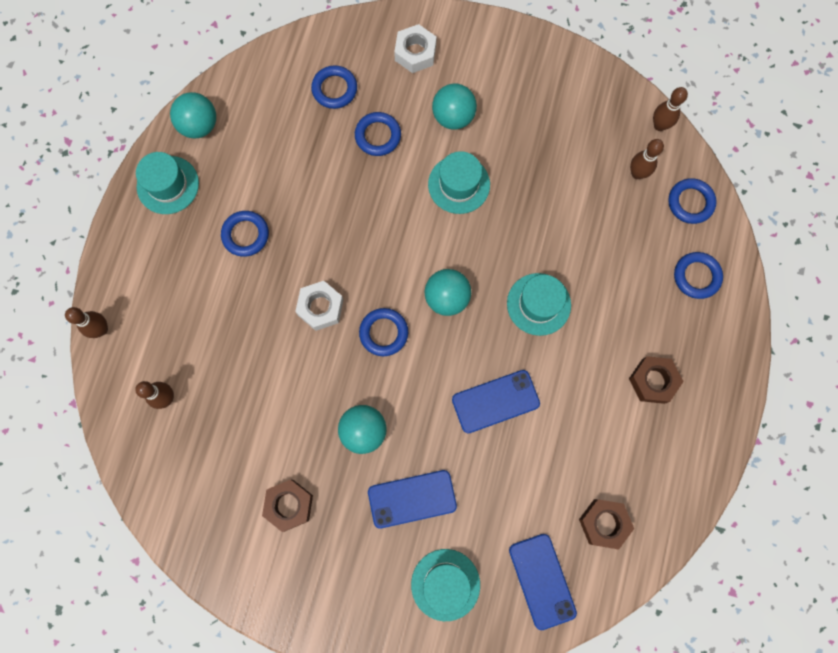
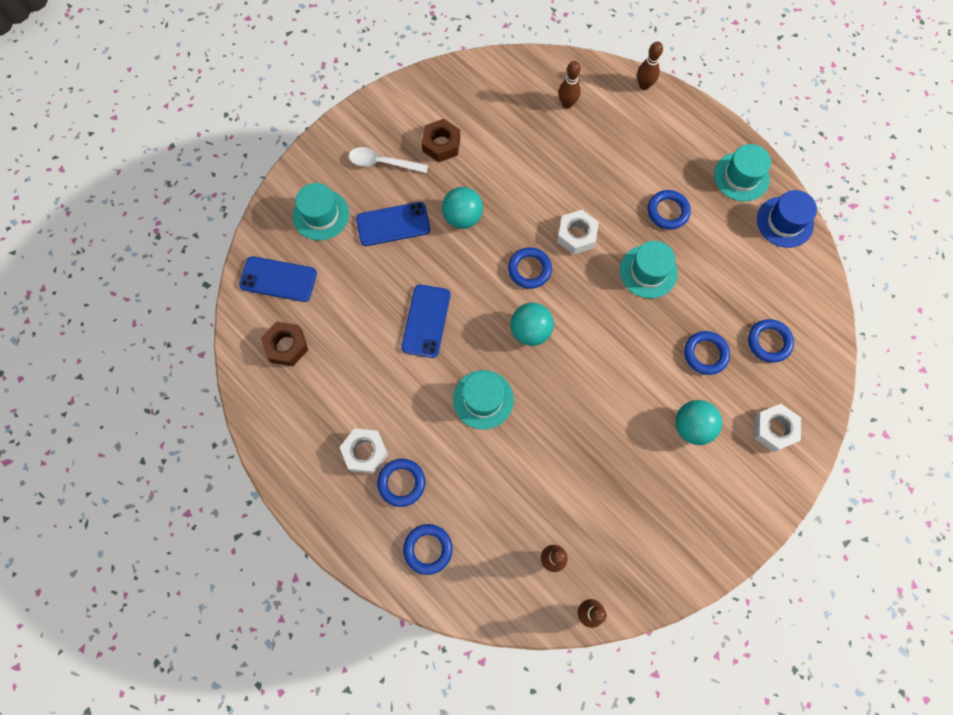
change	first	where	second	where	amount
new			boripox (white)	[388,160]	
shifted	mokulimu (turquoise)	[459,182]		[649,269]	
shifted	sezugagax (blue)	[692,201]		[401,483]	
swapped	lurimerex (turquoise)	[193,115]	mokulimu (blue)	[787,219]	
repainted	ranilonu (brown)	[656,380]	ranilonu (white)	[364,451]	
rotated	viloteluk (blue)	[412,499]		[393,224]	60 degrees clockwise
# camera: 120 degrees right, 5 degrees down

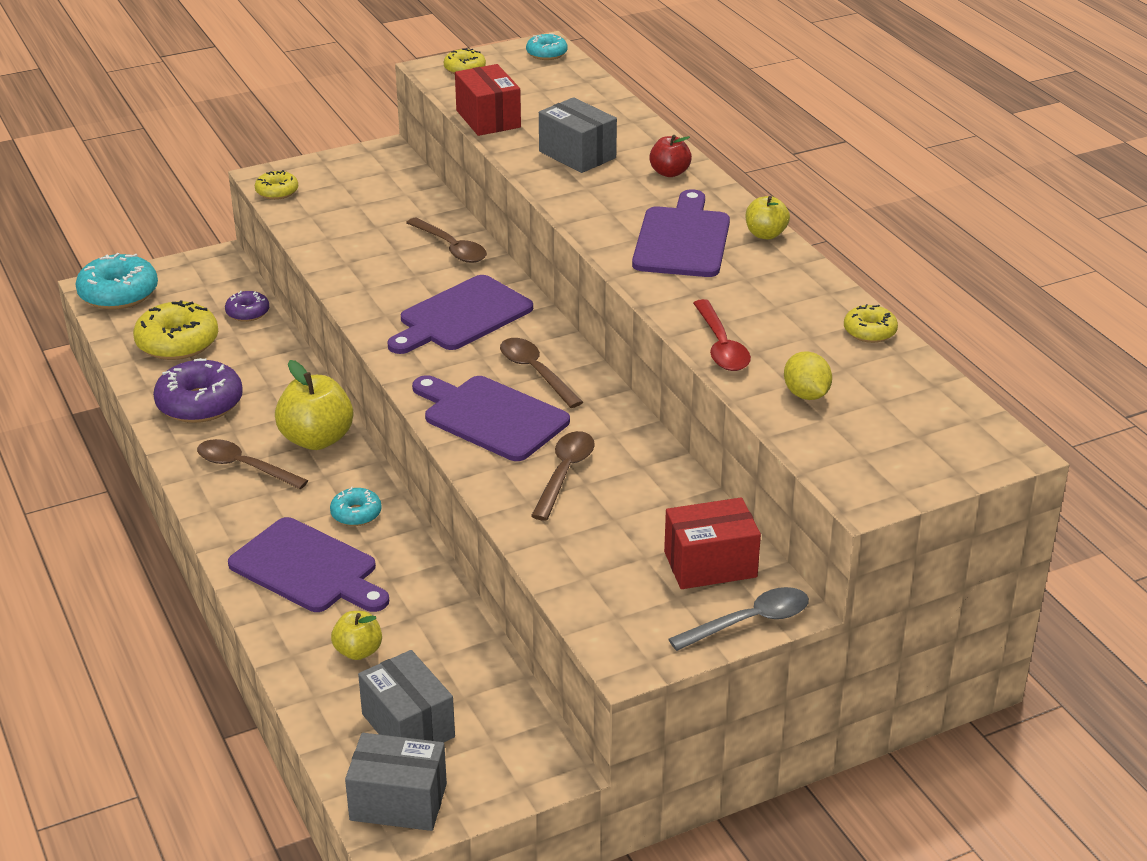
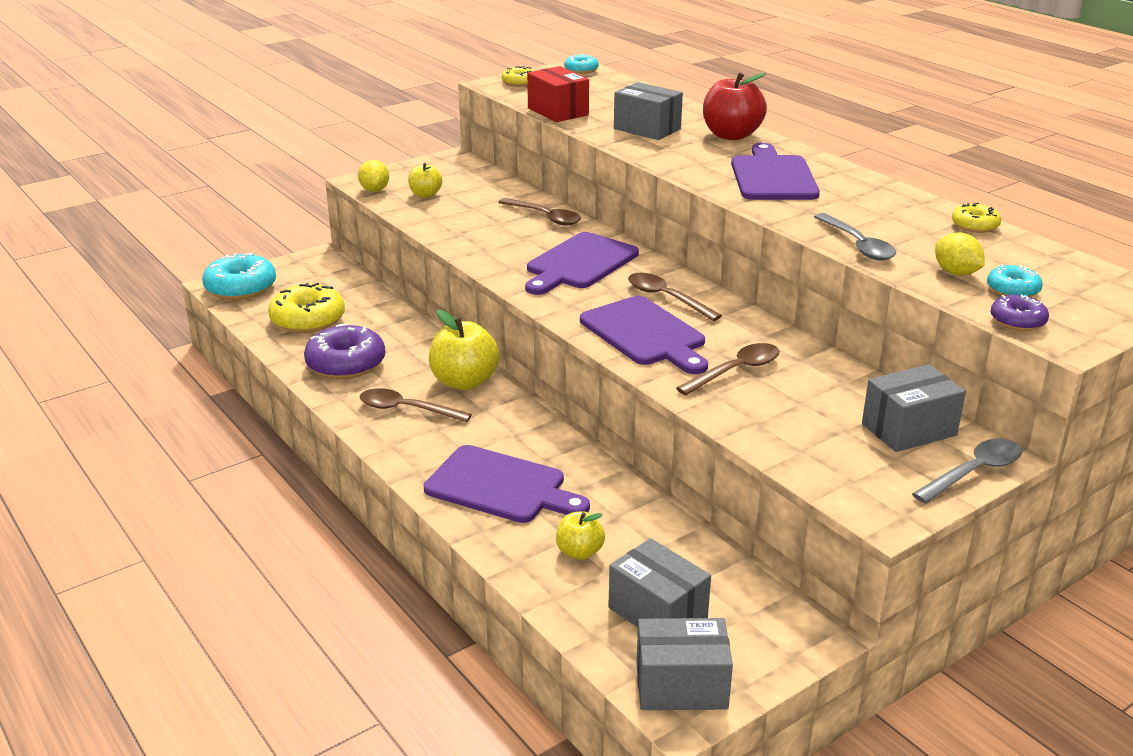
change	first	where	second	where	amount
shifted	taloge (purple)	[247,306]		[1020,312]	
shifted	taloge (turquoise)	[356,506]		[1015,280]	
shifted	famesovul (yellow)	[768,217]		[425,180]	
swapped	taloge (yellow)	[276,185]	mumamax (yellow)	[373,176]	
repainted	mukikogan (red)	[712,543]	mukikogan (grey)	[914,408]	
repainted	boripox (red)	[722,335]	boripox (grey)	[855,237]	
rotated	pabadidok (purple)	[491,418]		[644,335]	150 degrees counterclockwise
rotated	boripox (brown)	[563,476]		[728,369]	45 degrees clockwise
scaled	famesovul (red)	[670,156]		[735,106]	x1.77
# camera: 10 degrees left, 5 degrees down

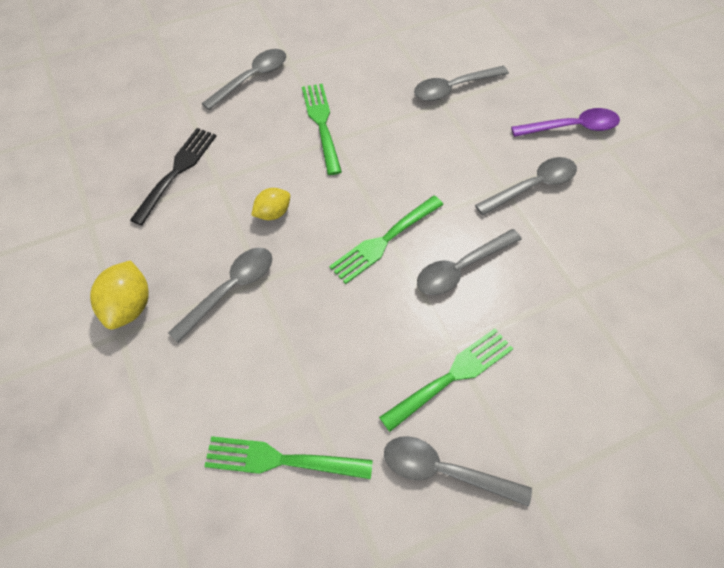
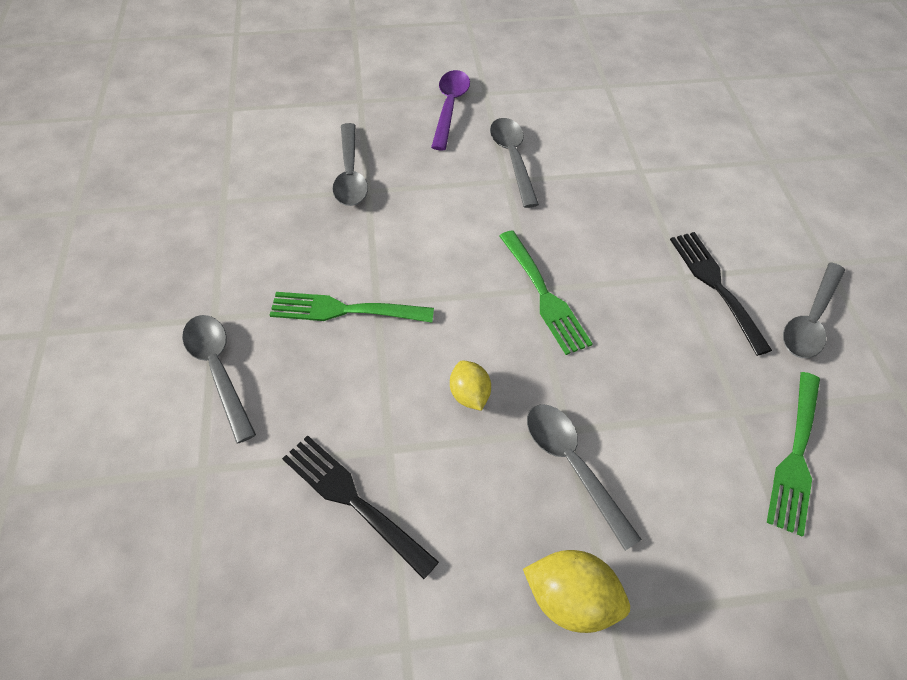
change	first	where	second	where	amount
gone	boripox (grey)	[469,262]			
repainted	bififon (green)	[446,380]	bififon (black)	[721,294]	
# camera: 75 degrees left, 5 degrees down

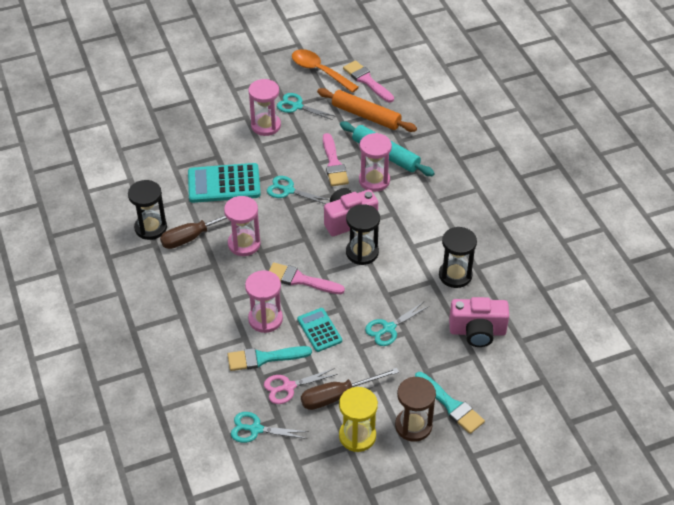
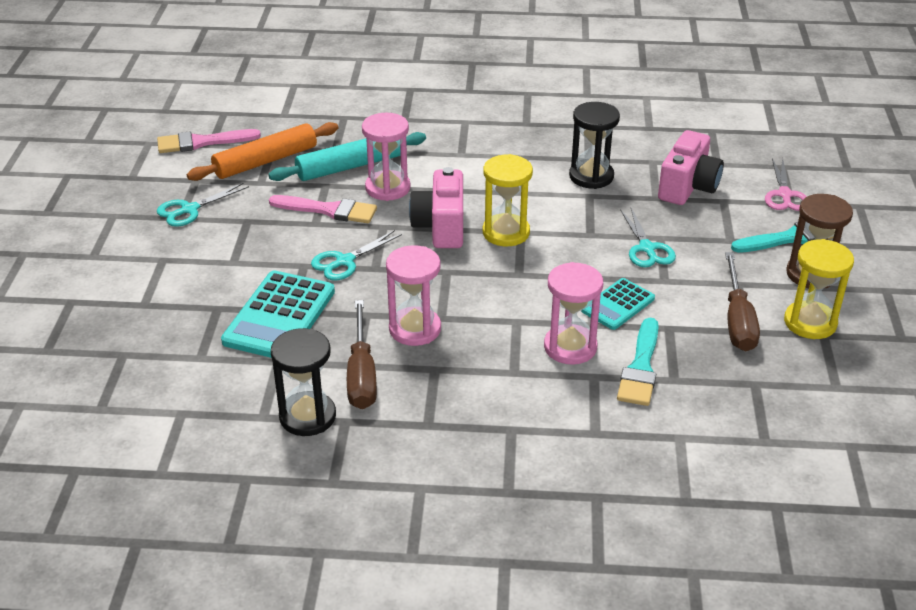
change	first	where	second	where	amount
gone	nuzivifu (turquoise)	[270,427]			
gone	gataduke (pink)	[264,107]			
gone	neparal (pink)	[307,278]			
gone	boripox (orange)	[325,71]			
shifted	nuzivifu (pink)	[301,386]		[786,185]	
repainted	gataduke (black)	[363,234]	gataduke (yellow)	[508,200]	
rotated	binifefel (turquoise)	[319,330]		[618,304]	45 degrees counterclockwise
# camera: 65 degrees left, 10 degrees down

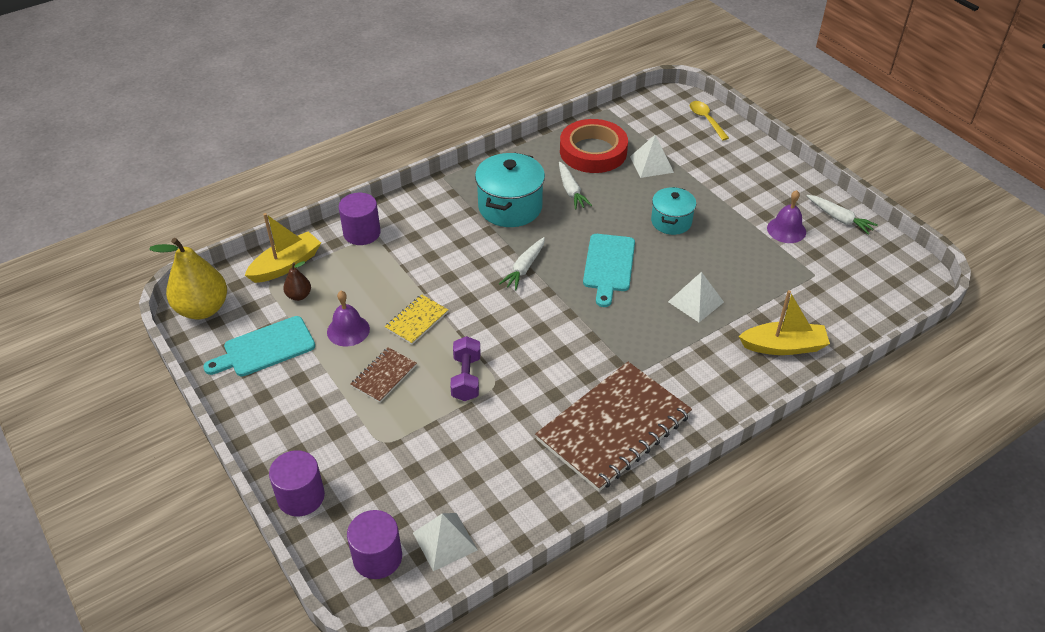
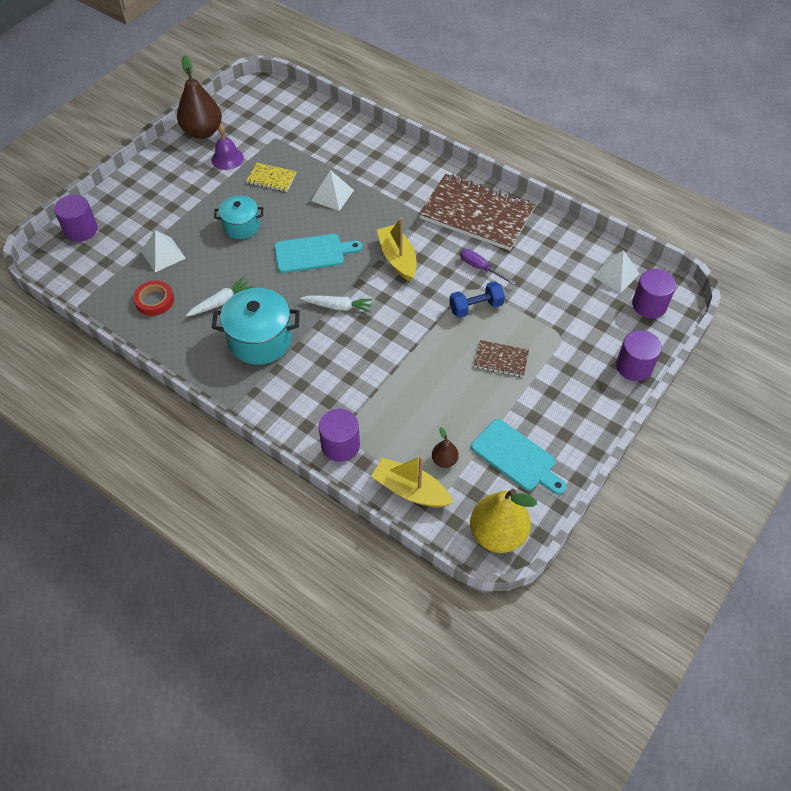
change	first	where	second	where	amount
gone	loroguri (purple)	[348,318]			
new			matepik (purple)	[488,267]	
shifted	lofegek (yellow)	[416,319]		[271,177]	
shifted	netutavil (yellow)	[784,322]		[397,249]	
swapped	boripox (yellow)	[709,120]	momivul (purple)	[76,218]	
swapped	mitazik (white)	[842,215]	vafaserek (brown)	[199,97]	
repainted	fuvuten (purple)	[465,368]	fuvuten (blue)	[477,299]	
scaled	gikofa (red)	[594,146]		[153,298]	x0.56
# camera: 110 degrees left, 10 degrees up

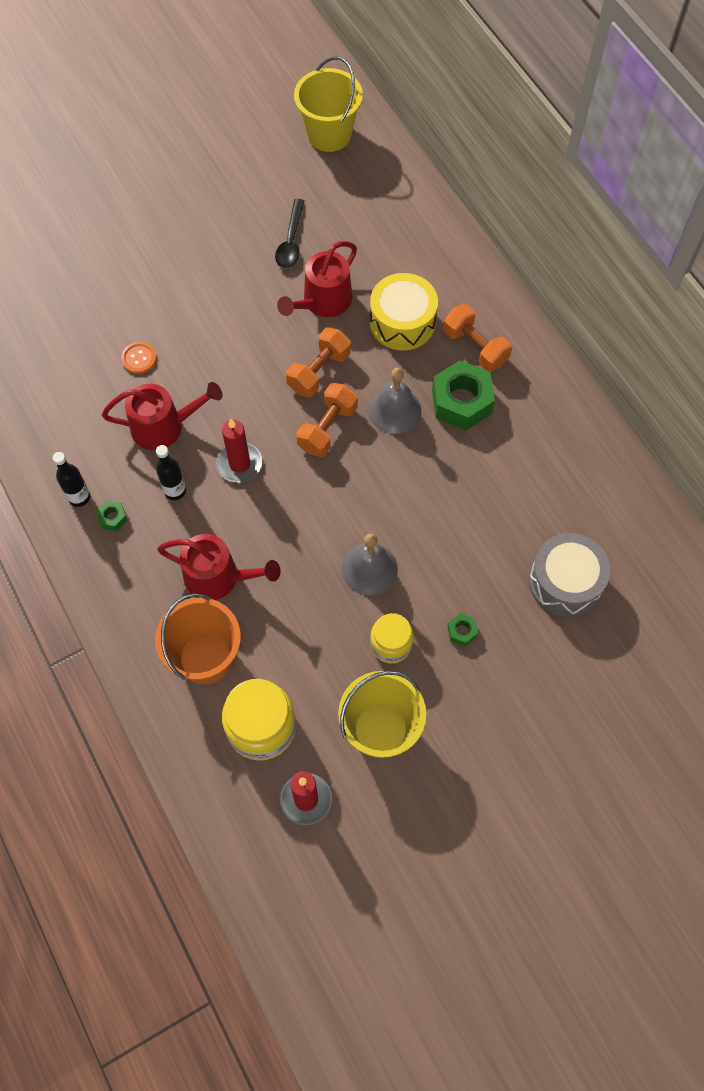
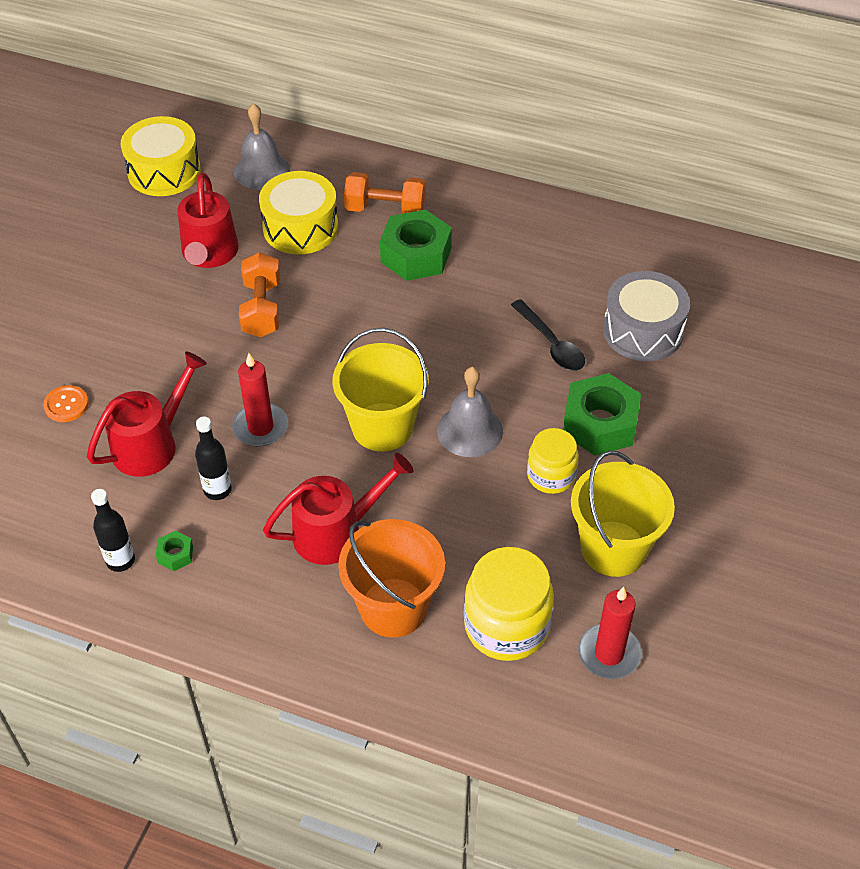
change	first	where	second	where	amount
gone	fuvuten (orange)	[327,420]			
new			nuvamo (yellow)	[161,156]	
shifted	boripox (black)	[289,233]		[548,335]	
shifted	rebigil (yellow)	[328,104]		[380,389]	
shifted	loroguri (grey)	[394,401]		[262,146]	
scaled	ranilonu (green)	[462,629]		[602,414]	x2.28
# camera: 40 degrees left, 15 degrees down

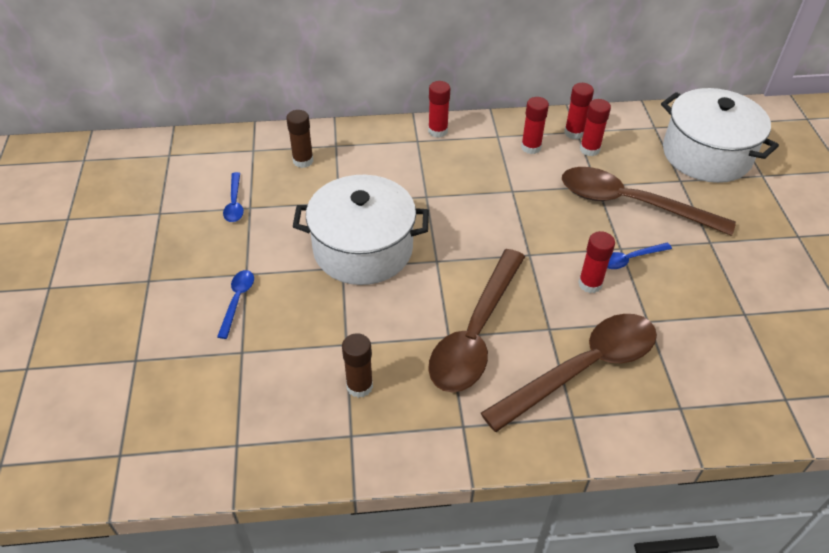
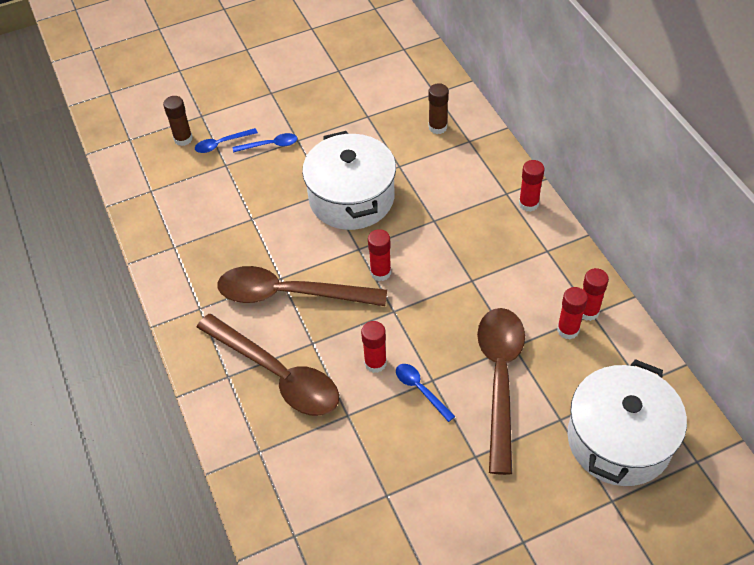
change	first	where	second	where	amount
shifted	boripox (blue)	[233,197]		[226,140]	
shifted	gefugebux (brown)	[357,365]		[178,121]	
shifted	gefugebux (red)	[535,125]		[379,255]	
# camera: 75 degrees right, 5 degrees up

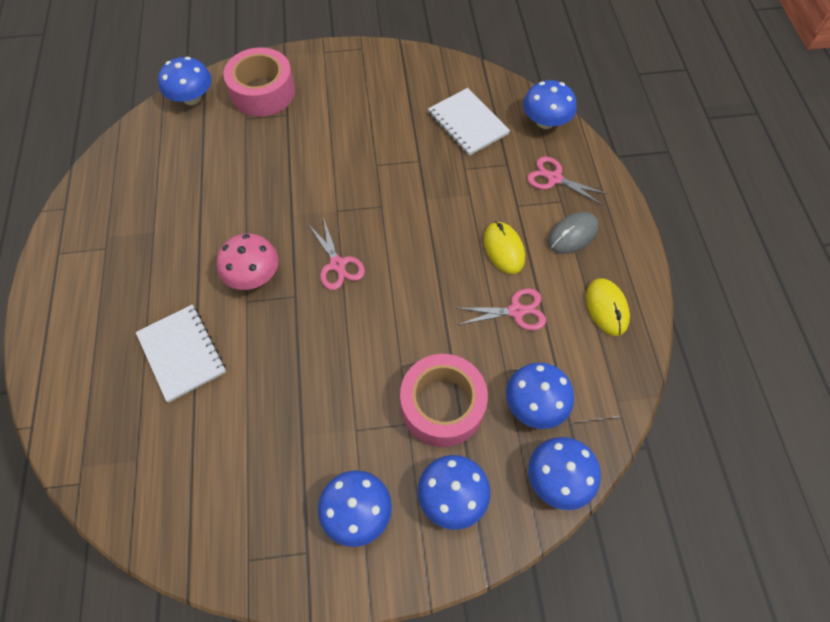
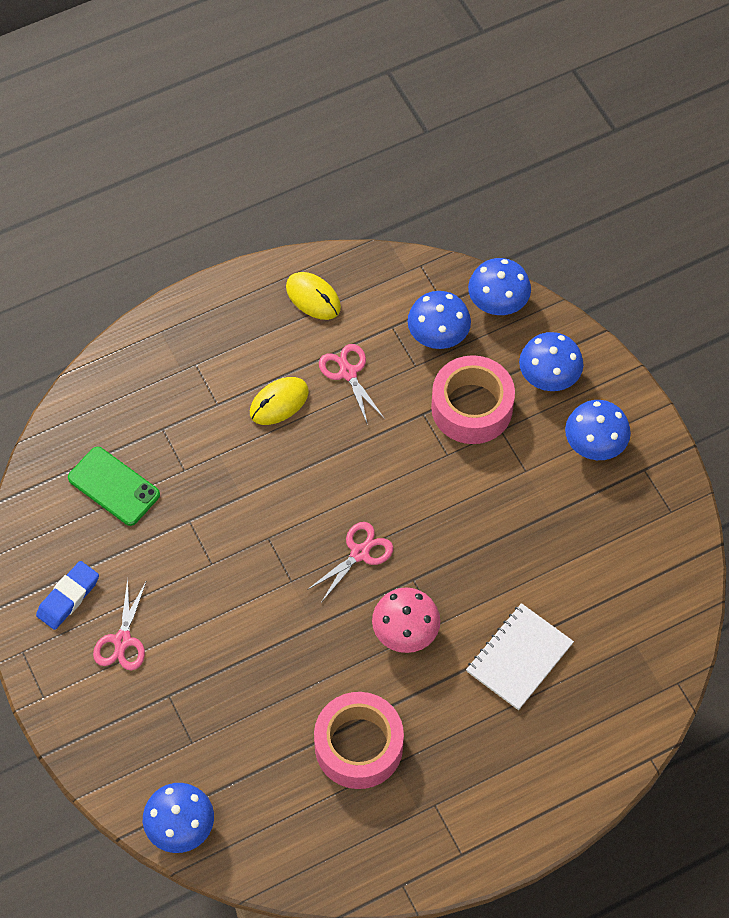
change	first	where	second	where	amount
gone	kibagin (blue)	[549,104]			
gone	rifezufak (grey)	[573,233]			
new			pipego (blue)	[67,595]	
shifted	gikofa (pink)	[259,82]		[359,740]	
shifted	nuzivifu (pink)	[567,180]		[120,624]	
swapped	lofegek (white)	[469,122]	viloteluk (green)	[114,486]	
rotated	rifezufak (yellow)	[608,307]		[313,296]	75 degrees clockwise
# camera: 110 degrees left, 0 degrees up

